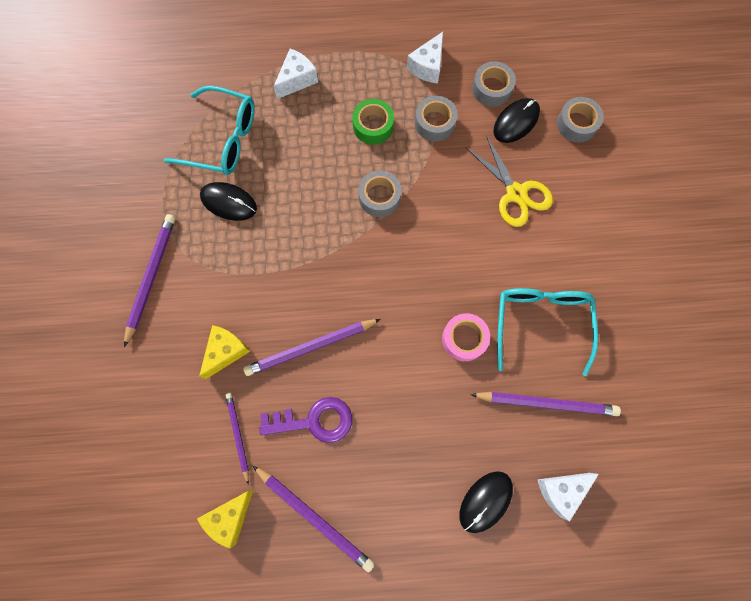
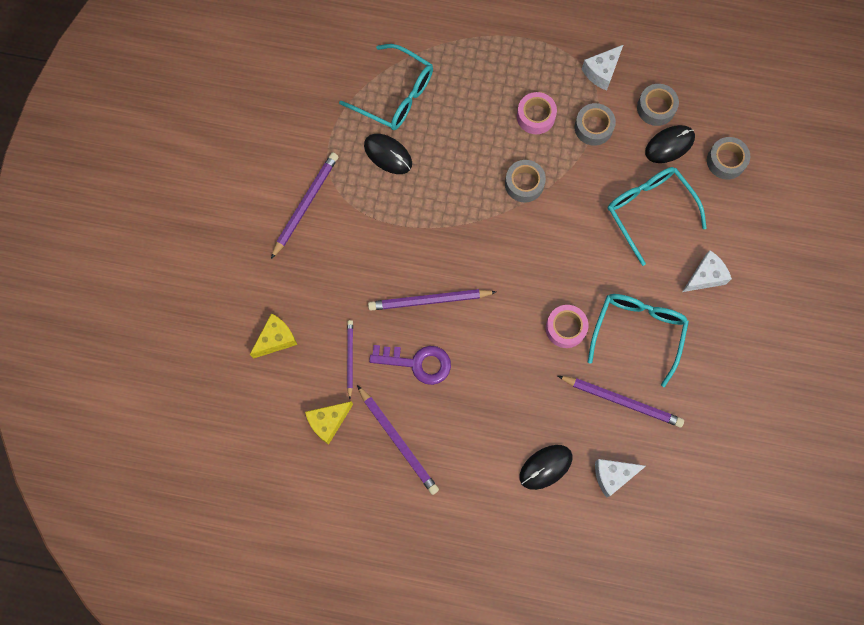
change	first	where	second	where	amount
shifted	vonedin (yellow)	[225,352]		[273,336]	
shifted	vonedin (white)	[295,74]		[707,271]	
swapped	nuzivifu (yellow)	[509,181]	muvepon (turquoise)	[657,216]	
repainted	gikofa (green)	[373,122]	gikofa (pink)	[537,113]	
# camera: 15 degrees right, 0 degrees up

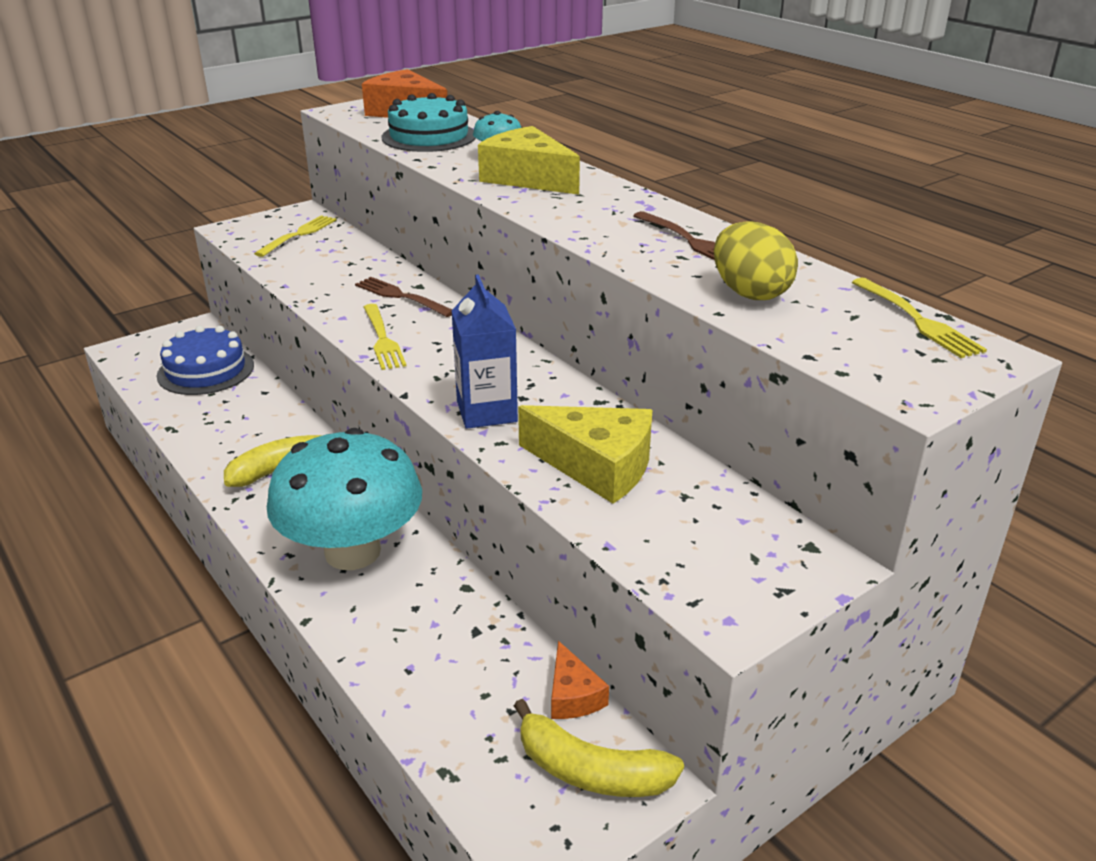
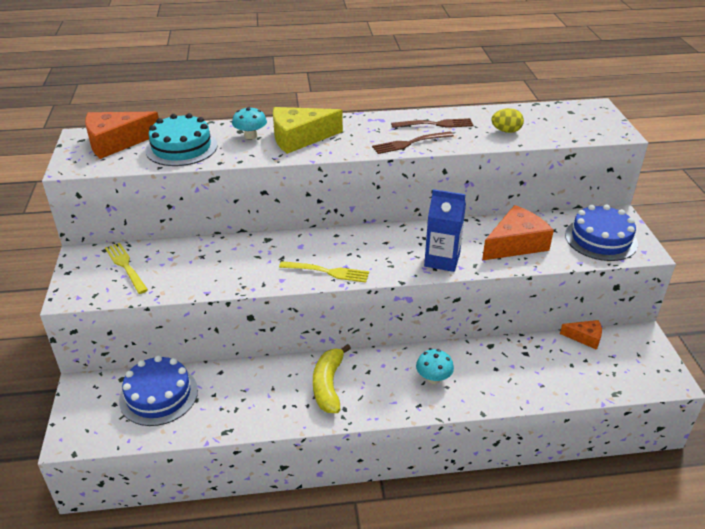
change	first	where	second	where	amount
gone	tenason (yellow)	[599,748]			
gone	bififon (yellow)	[919,318]			
new			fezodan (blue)	[601,232]	
shifted	bififon (brown)	[403,297]		[413,142]	
repainted	vonedin (yellow)	[585,454]	vonedin (orange)	[518,233]	
scaled	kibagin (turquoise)	[344,499]		[435,366]	x0.41
scaled	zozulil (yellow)	[756,260]		[507,120]	x0.66
# camera: 60 degrees left, 5 degrees up

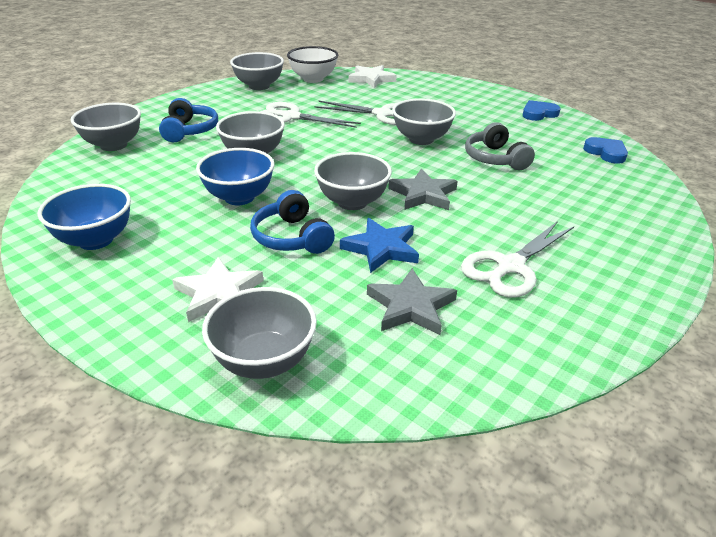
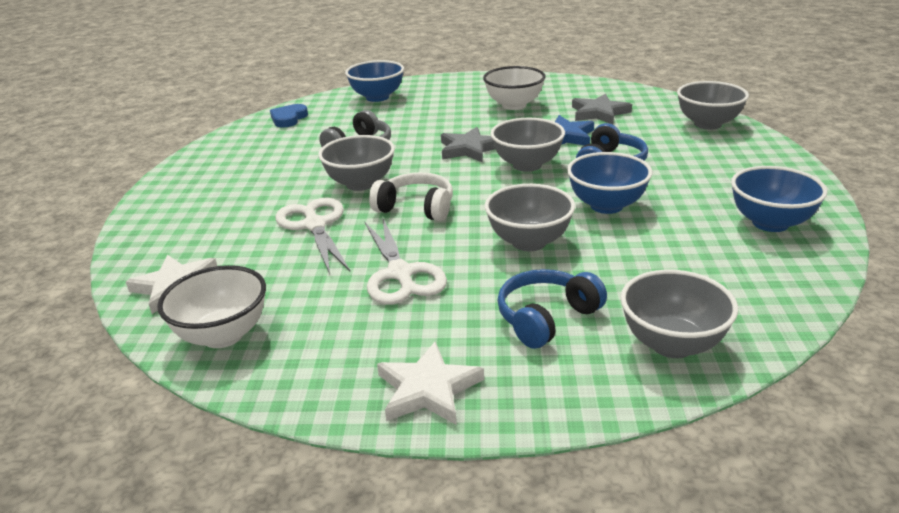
change	first	where	second	where	amount
gone	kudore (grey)	[257,71]			
gone	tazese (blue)	[542,110]			
new			kudore (blue)	[374,81]	
new			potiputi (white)	[411,196]	
shifted	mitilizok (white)	[217,289]		[430,383]	
swapped	nuzivifu (white)	[517,259]	kudore (white)	[514,88]	
# camera: 125 degrees left, 5 degrees down

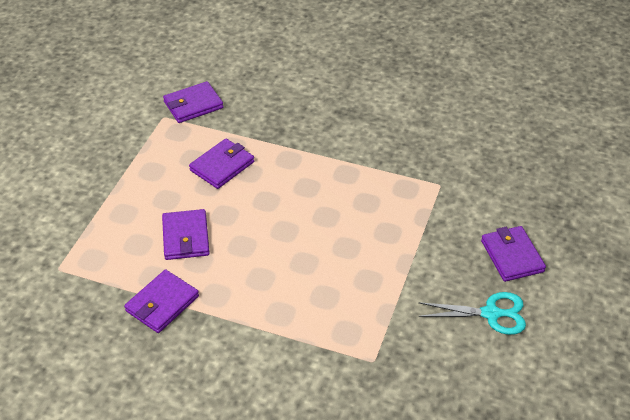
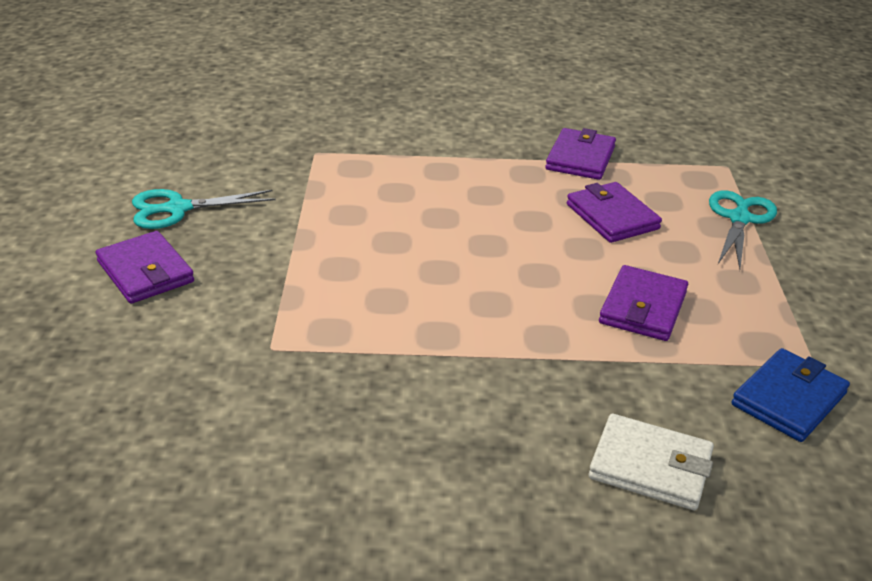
change	first	where	second	where	amount
new			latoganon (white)	[651,462]	
new			nuzivifu (turquoise)	[743,229]	
repainted	latoganon (purple)	[193,102]	latoganon (blue)	[790,395]	
# camera: 160 degrees right, 10 degrees down

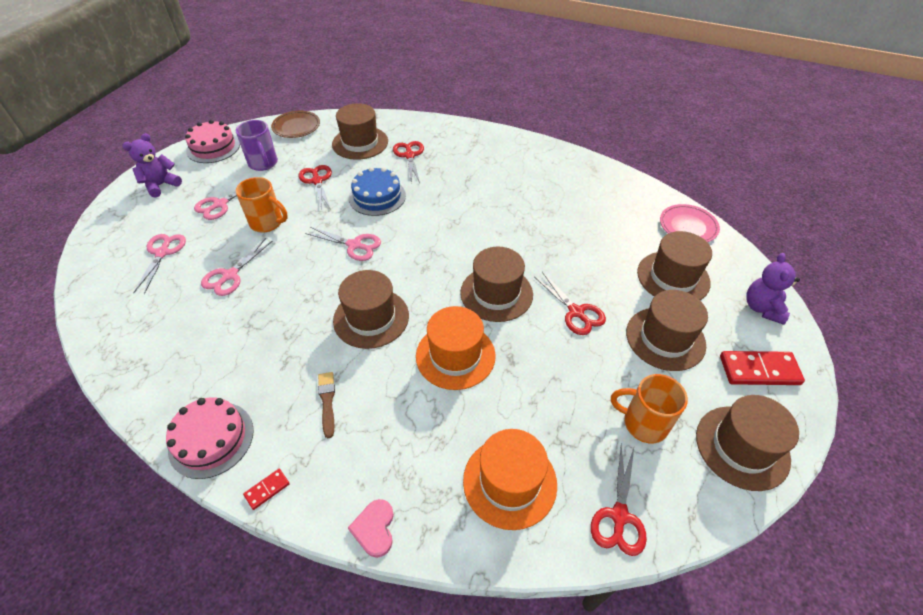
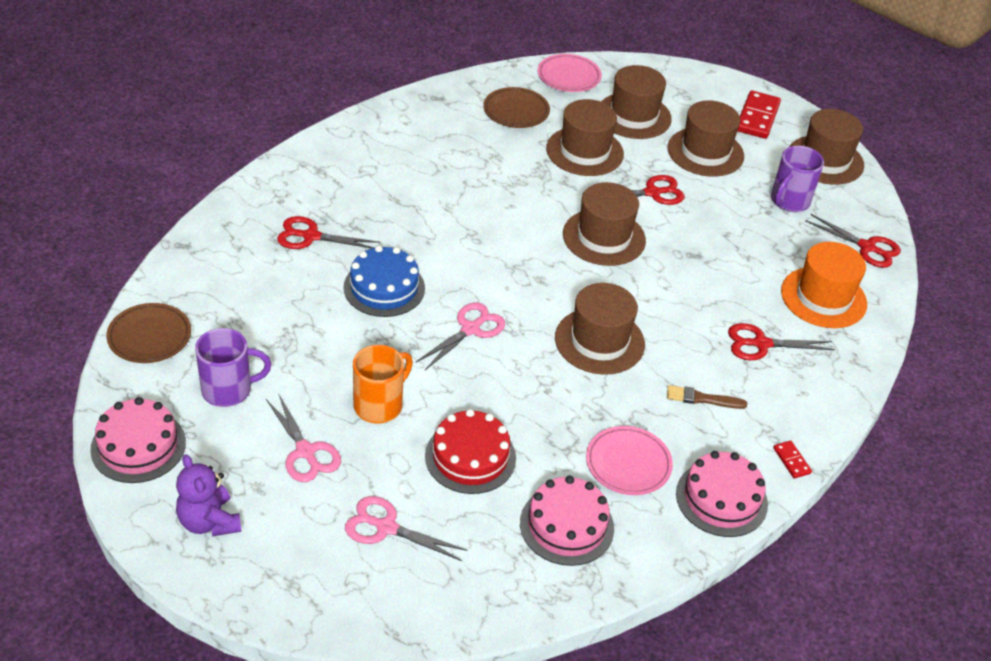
change	first	where	second	where	amount
gone	tazese (pink)	[371,528]			
gone	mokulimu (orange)	[456,348]			
gone	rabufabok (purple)	[773,289]			
new			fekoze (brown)	[516,107]	
new			fezodan (pink)	[567,521]	
new			fekoze (pink)	[629,460]	
shifted	nuzivifu (red)	[315,187]		[781,341]	
shifted	mokulimu (brown)	[360,131]		[585,137]	
swapped	nuzivifu (pink)	[236,267]	fezodan (red)	[470,451]	
repainted	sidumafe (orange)	[649,409]	sidumafe (purple)	[797,179]	
# camera: 75 degrees left, 5 degrees down

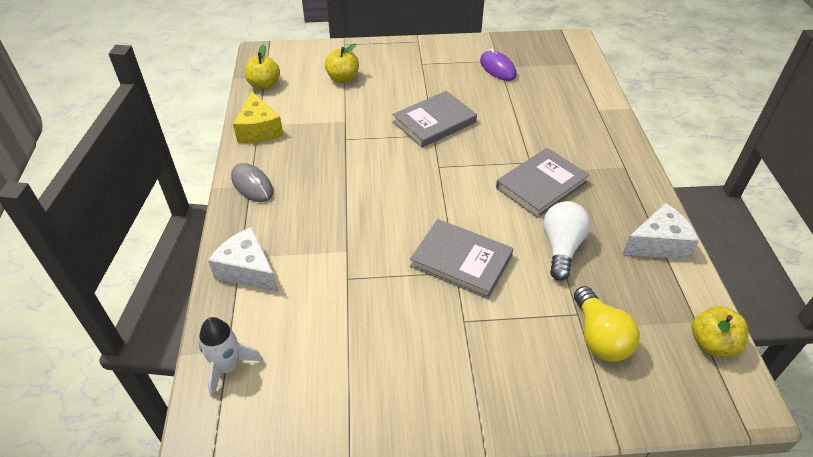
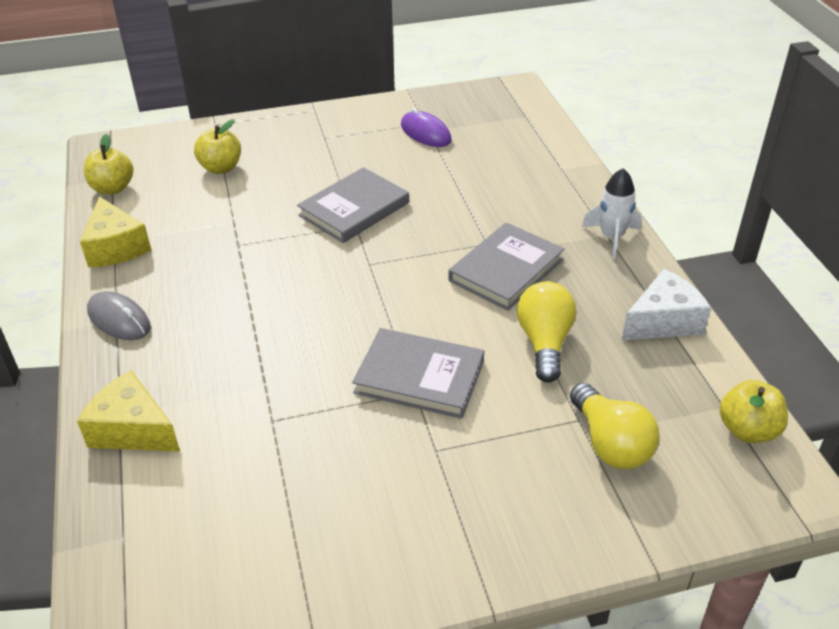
change	first	where	second	where	amount
shifted	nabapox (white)	[231,357]		[611,213]	
repainted	vonedin (white)	[243,259]	vonedin (yellow)	[128,411]	
repainted	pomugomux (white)	[566,241]	pomugomux (yellow)	[546,332]	
# camera: 10 degrees left, 5 degrees down

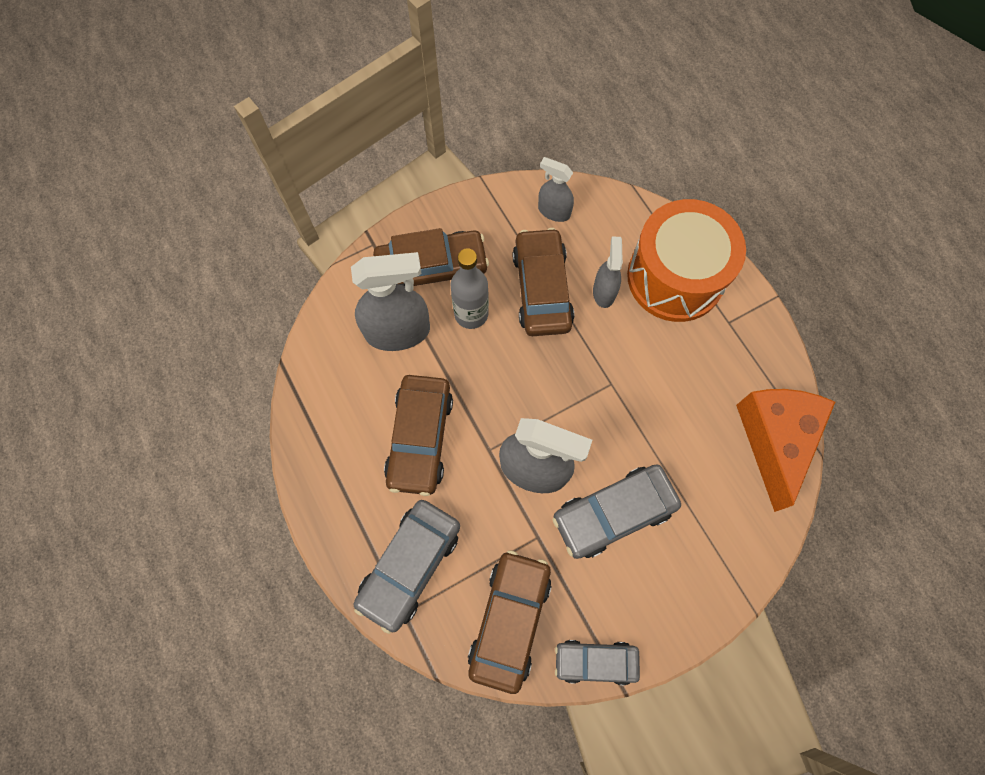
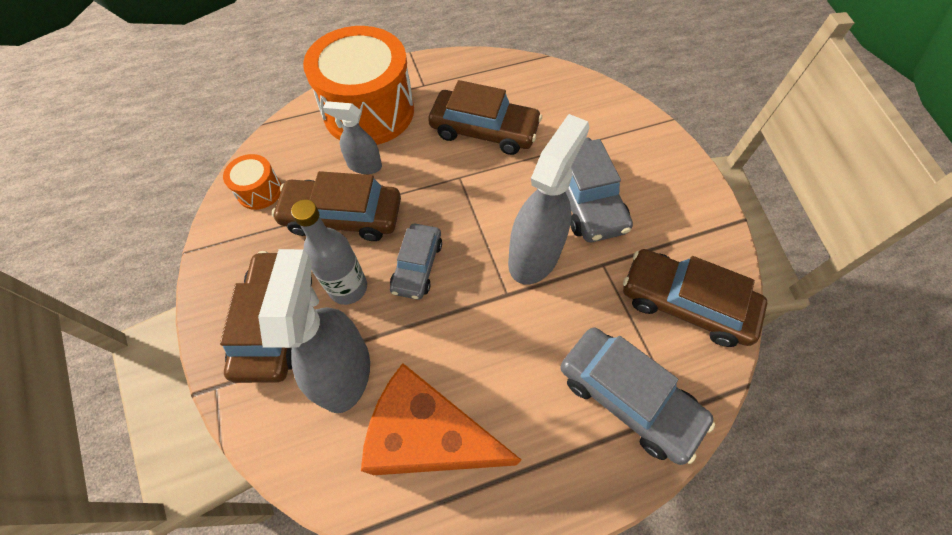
change	first	where	second	where	amount
shifted	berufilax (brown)	[418,435]		[485,117]	
shifted	berufilax (grey)	[597,662]		[416,262]	
shifted	vonedin (orange)	[785,450]		[441,419]	
swapped	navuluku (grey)	[556,189]	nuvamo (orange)	[252,182]	
# camera: 80 degrees left, 10 degrees down

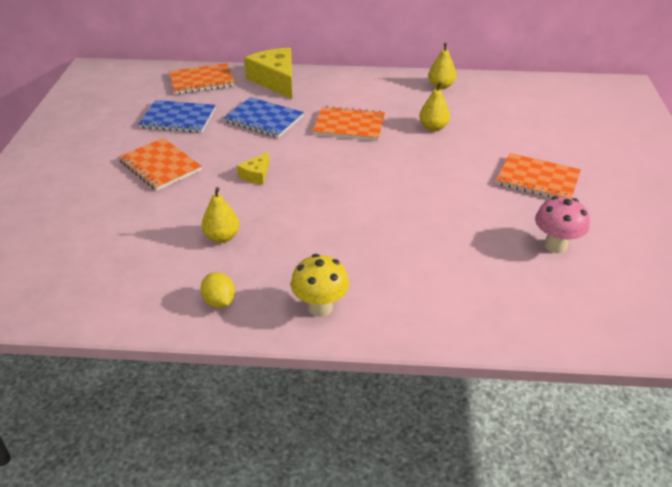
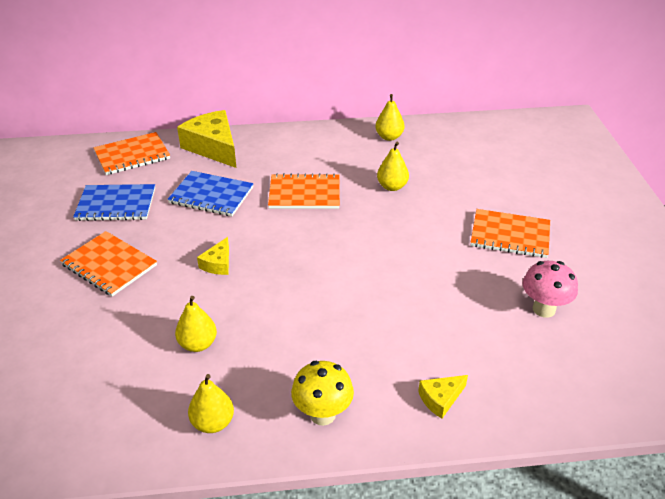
change	first	where	second	where	amount
new			vonedin (yellow)	[443,396]	
swapped	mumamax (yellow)	[218,290]	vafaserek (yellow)	[211,403]	
# camera: 10 degrees left, 0 degrees up

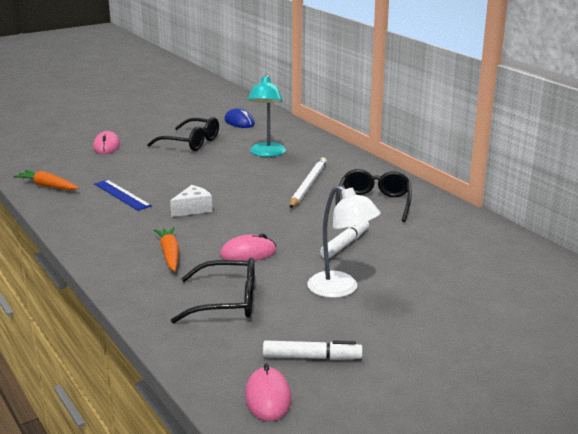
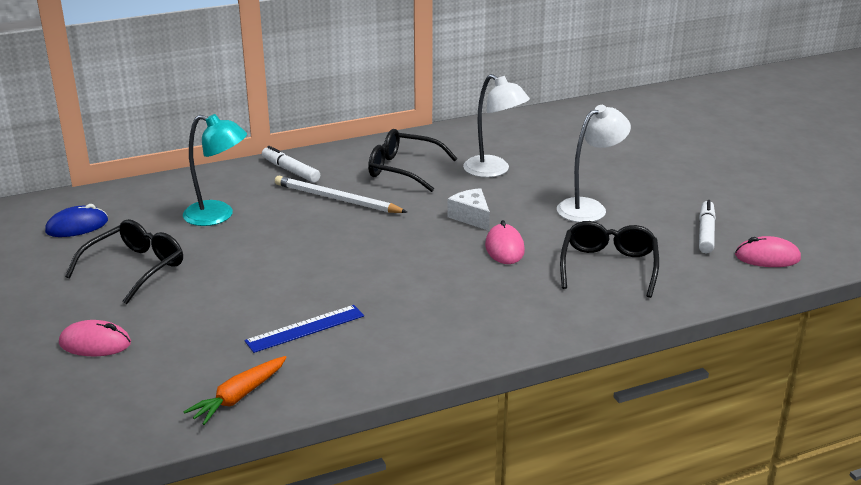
change	first	where	second	where	amount
gone	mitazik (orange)	[166,249]			
new			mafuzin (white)	[496,125]	
shifted	vonedin (white)	[191,201]		[468,209]	
shifted	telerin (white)	[344,239]		[291,164]	
# camera: 80 degrees left, 5 degrees up

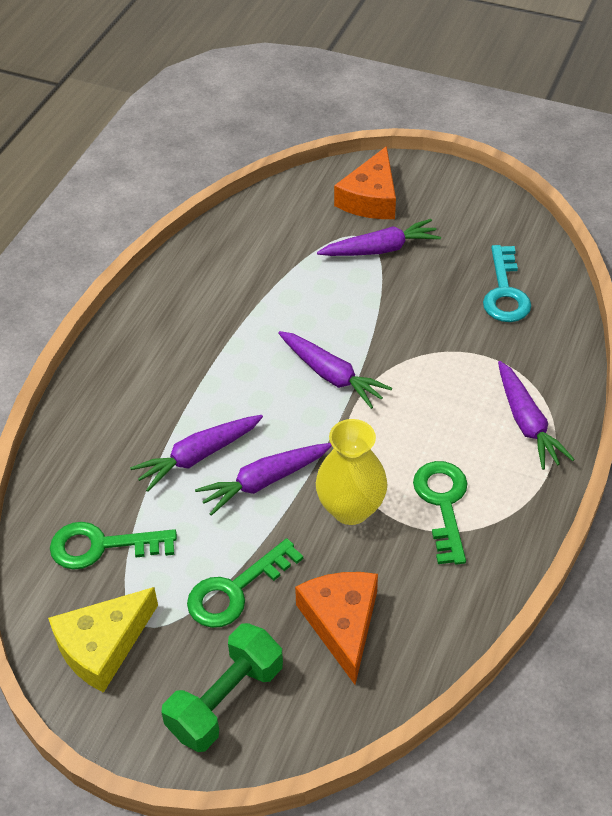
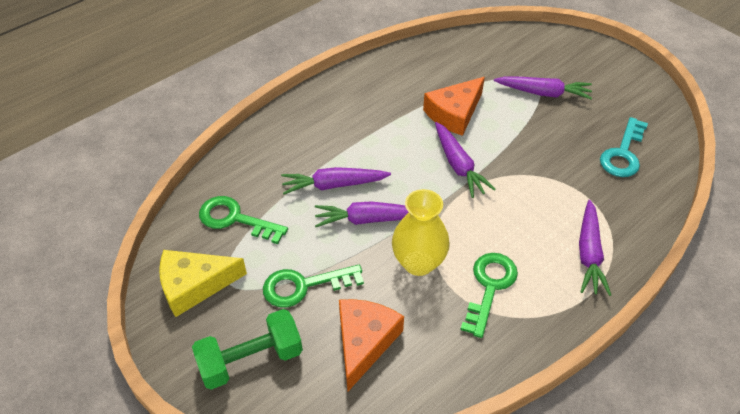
change	first	where	second	where	amount
shifted	vonedin (orange)	[365,182]		[454,106]	
# camera: 25 degrees right, 0 degrees up

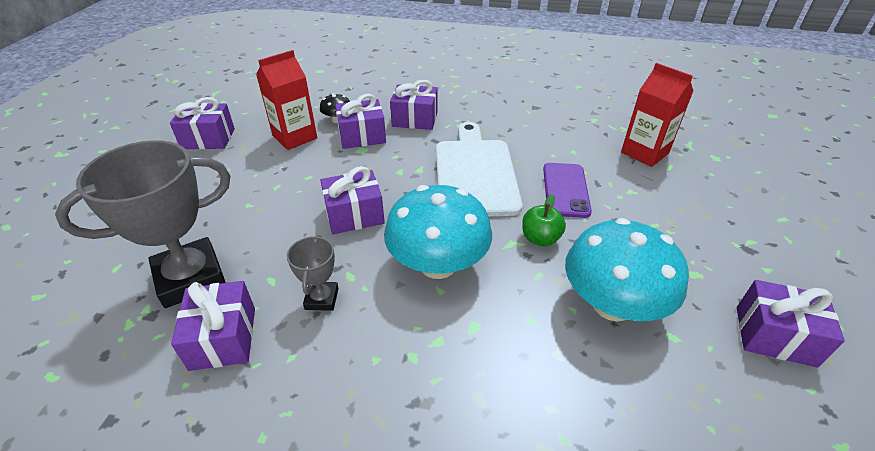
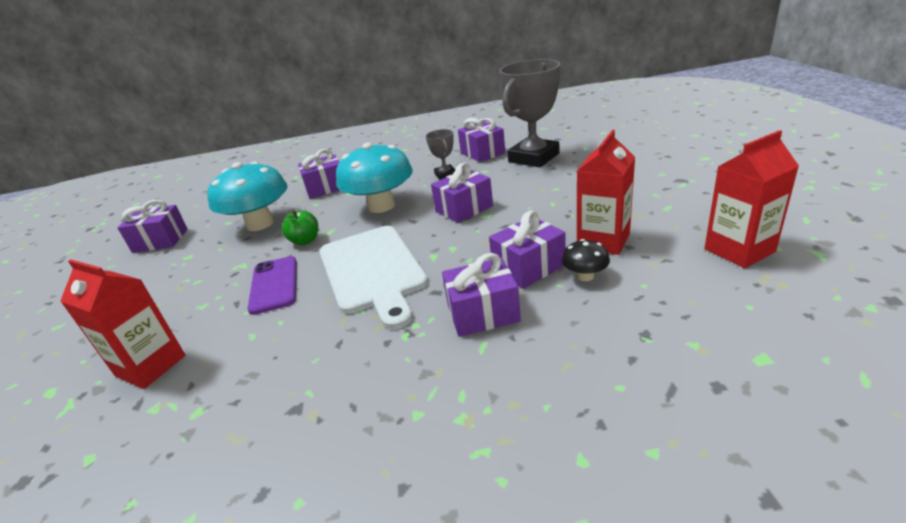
change	first	where	second	where	amount
new			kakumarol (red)	[751,199]	
shifted	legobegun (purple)	[202,123]		[319,174]	
# camera: 165 degrees right, 10 degrees down

